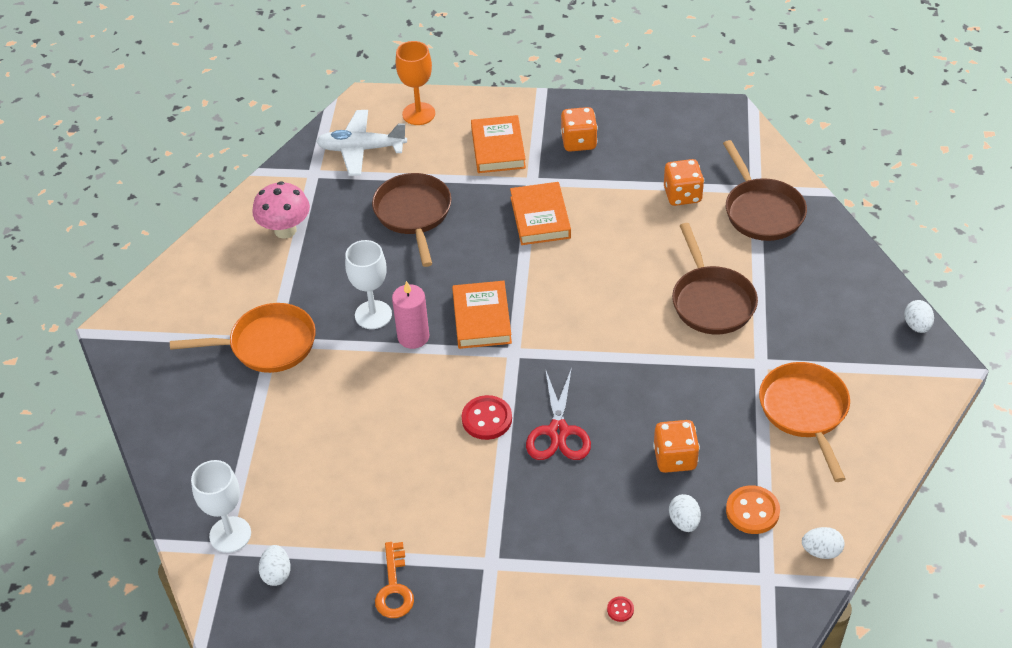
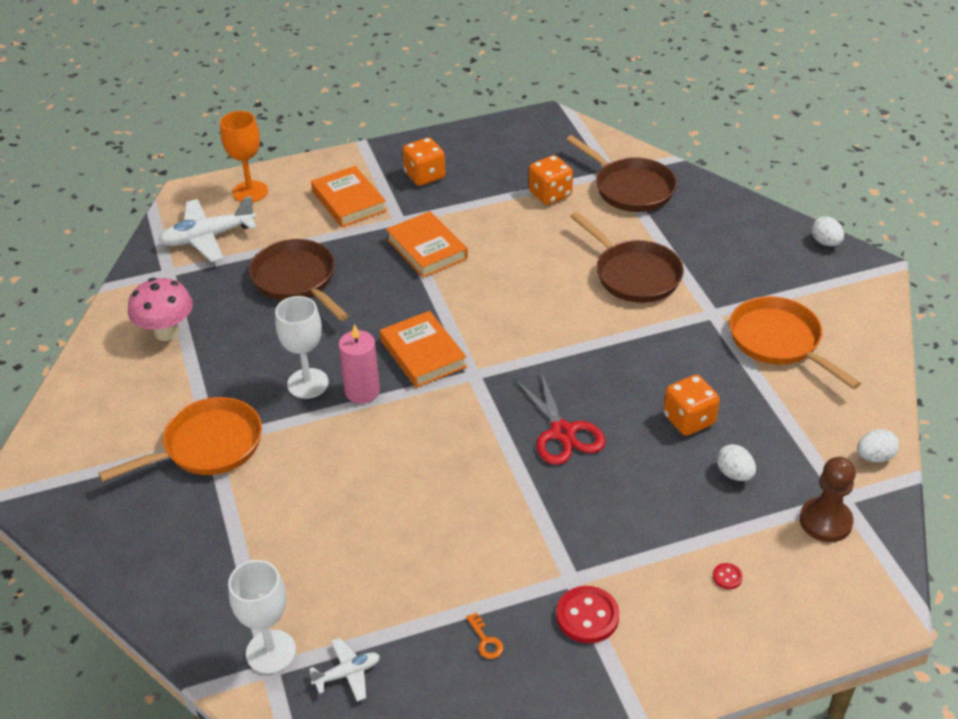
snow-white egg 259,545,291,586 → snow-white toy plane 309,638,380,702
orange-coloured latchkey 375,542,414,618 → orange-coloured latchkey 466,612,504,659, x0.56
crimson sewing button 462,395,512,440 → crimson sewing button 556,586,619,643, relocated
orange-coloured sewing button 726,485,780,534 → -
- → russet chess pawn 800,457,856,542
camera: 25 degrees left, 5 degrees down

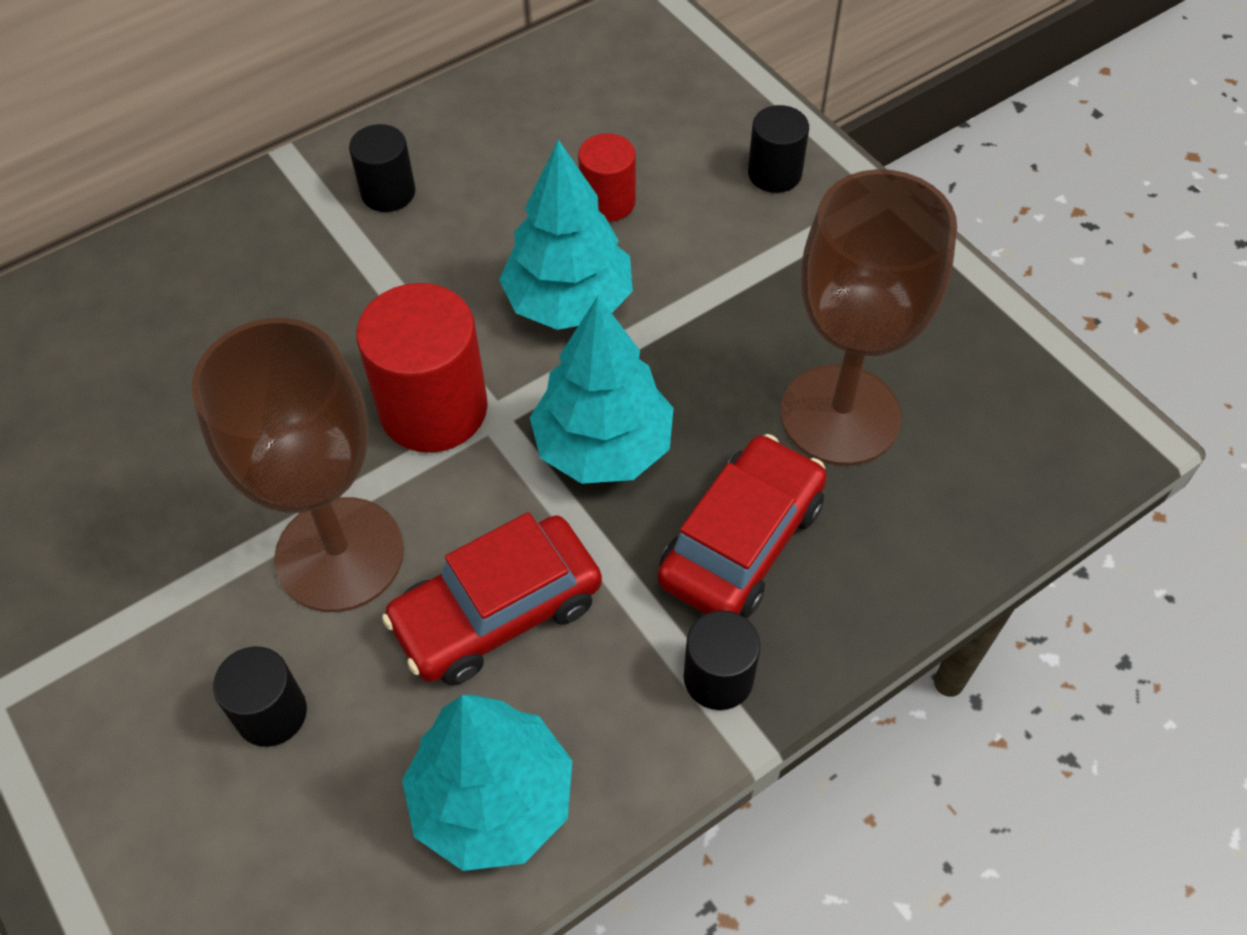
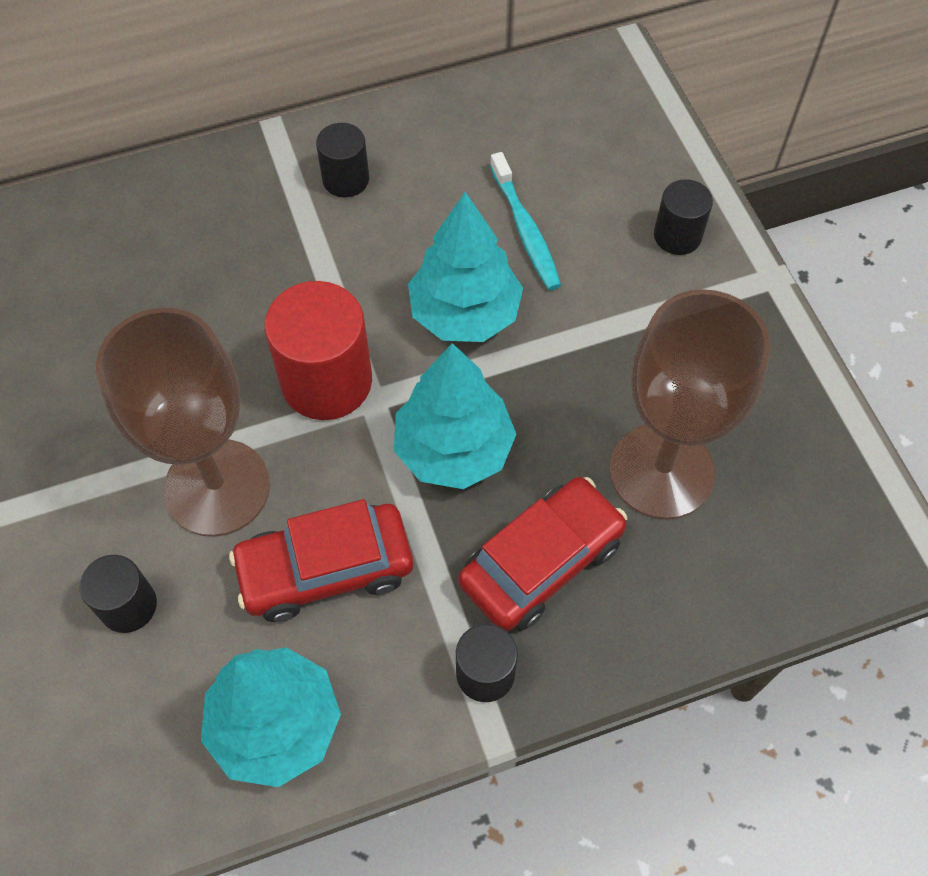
crimson cylinder shape 578,133,636,222 → turquoise dental brush 490,152,561,290
camera: 15 degrees right, 5 degrees up

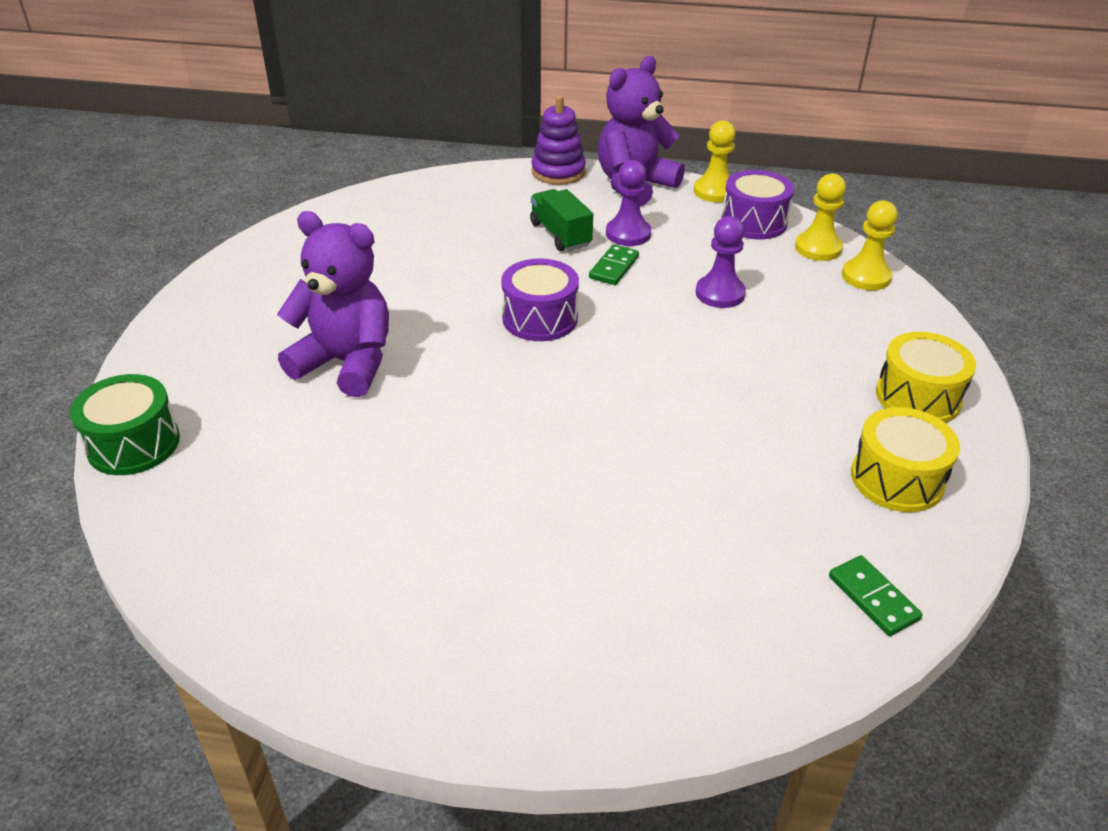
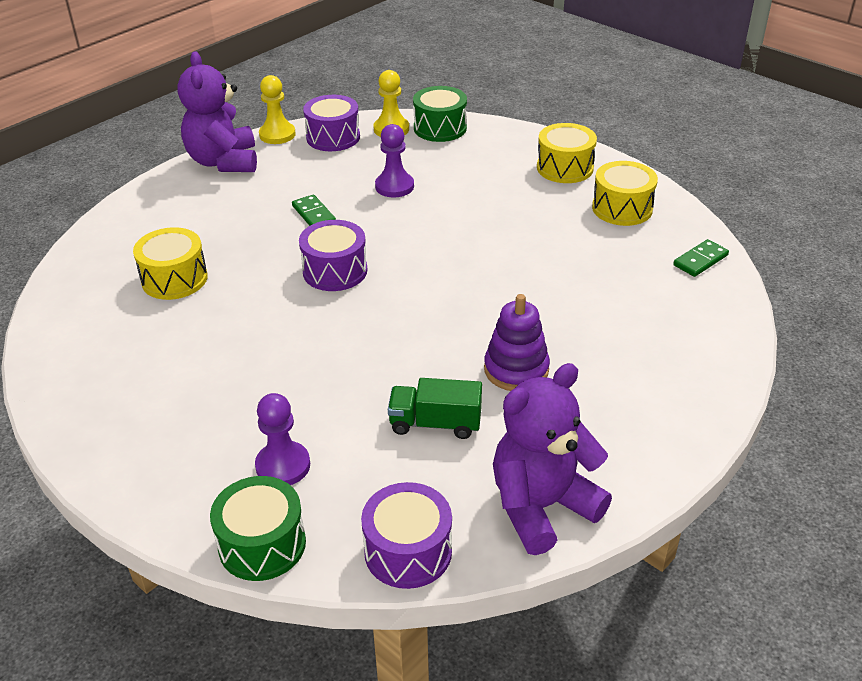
royal purple teddy bear 277,211,389,397 → royal purple teddy bear 493,363,612,555, relocated
green toy truck 530,189,593,251 → green toy truck 388,378,482,439, relocated
royal purple ring stacker 531,95,586,185 → royal purple ring stacker 484,294,550,391, relocated
royal purple chess pawn 606,160,651,246 → royal purple chess pawn 255,393,310,485, relocated
green domino piece 829,555,923,636 → green domino piece 673,239,729,277, 45 degrees counterclockwise
golden chess pawn 842,200,898,290 → green snare drum 413,86,467,142
- → golden snare drum 133,227,208,300
- → royal purple snare drum 361,482,452,589
camera: 55 degrees left, 0 degrees up

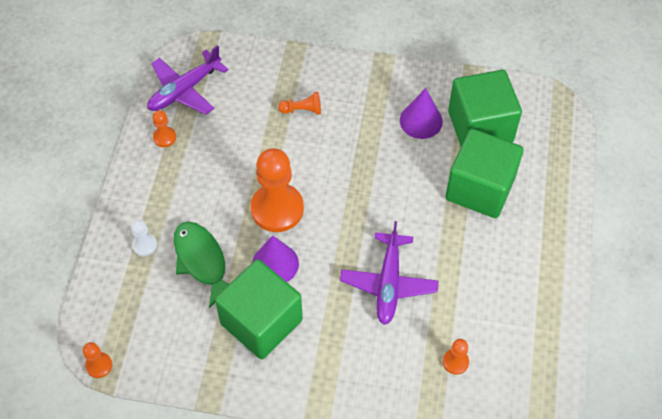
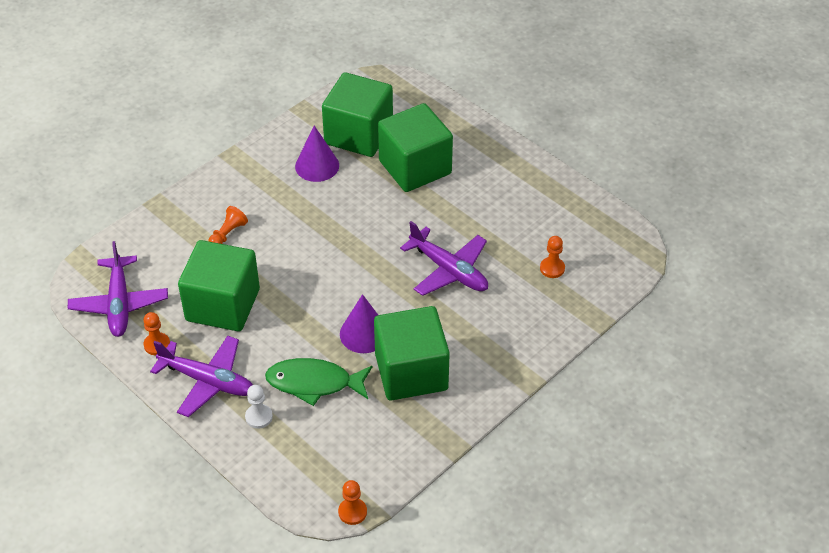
orange-coloured chess pawn 250,148,304,232 → -
- → royal purple toy plane 150,336,253,417
- → green cube 178,240,260,331
camera: 55 degrees left, 10 degrees down

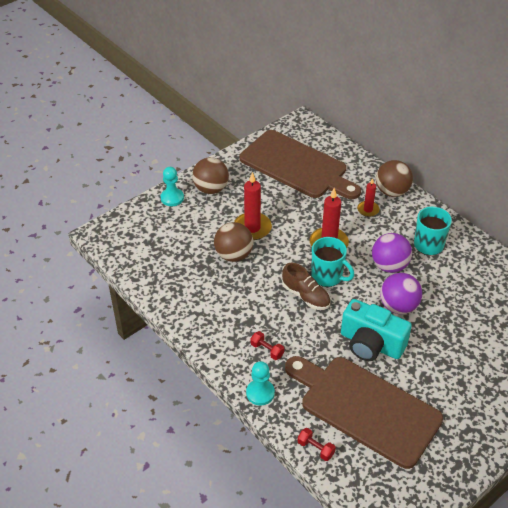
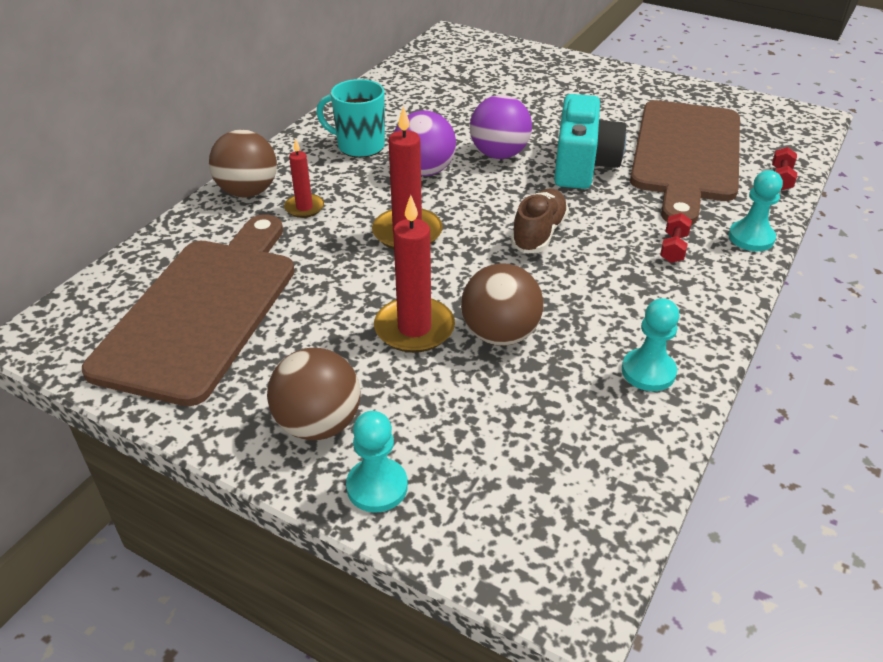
turquoise mug 311,237,354,287 → -
- → turquoise chess pawn 622,298,679,391
camera: 110 degrees left, 5 degrees down

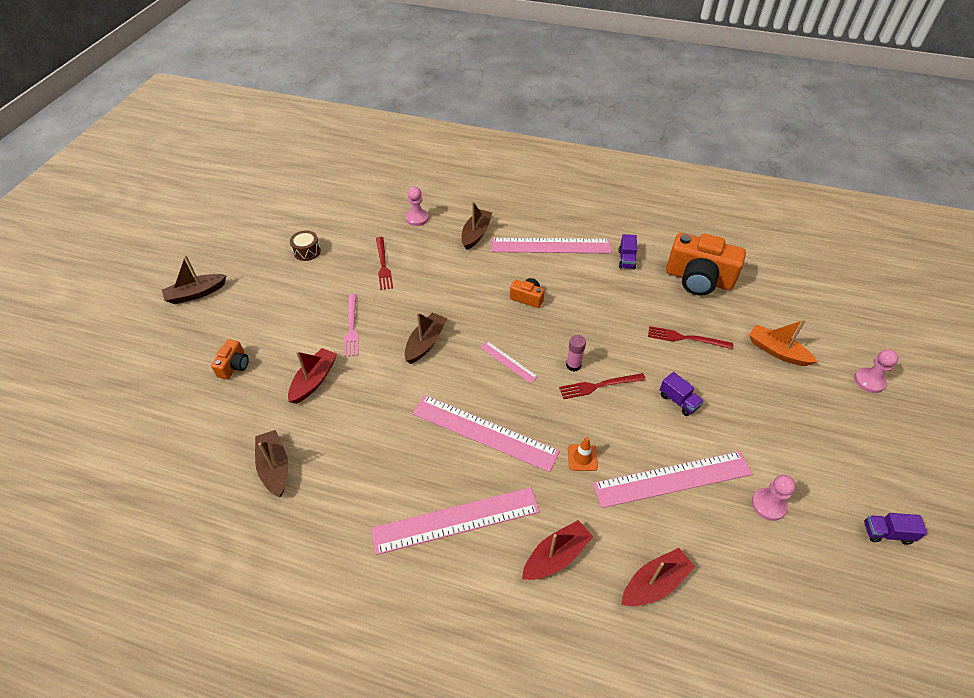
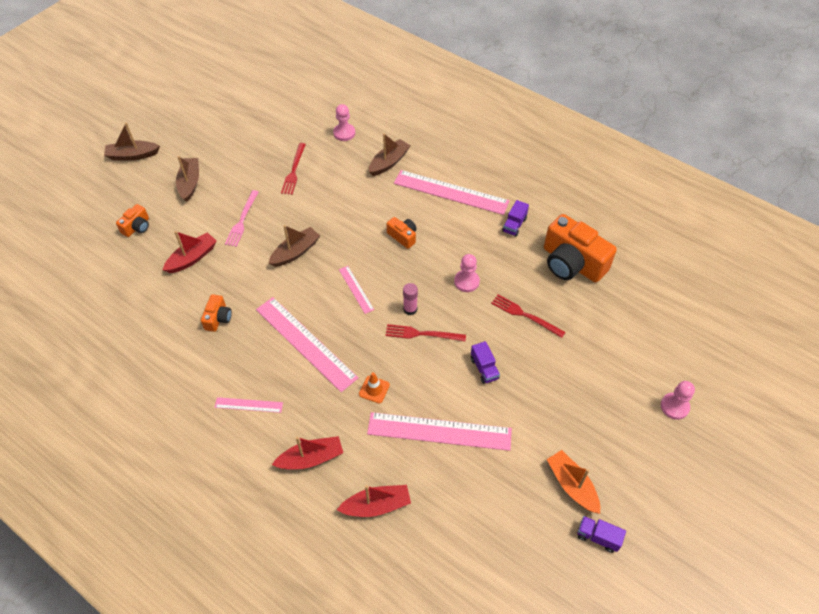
russet toy boat 255,430,288,497 → russet toy boat 176,156,199,202, relocated
russet snare drum 290,230,321,261 → -
rose-pink straightedge 371,487,540,555 → rose-pink straightedge 214,397,283,413, x0.48
orange-coloured toy boat 749,320,818,366 → orange-coloured toy boat 547,450,600,514, relocated
rose-pink chess pawn 752,475,796,521 → rose-pink chess pawn 454,254,480,292, relocated
- → orange-coloured compact camera 201,294,232,332
camera: 20 degrees right, 5 degrees up

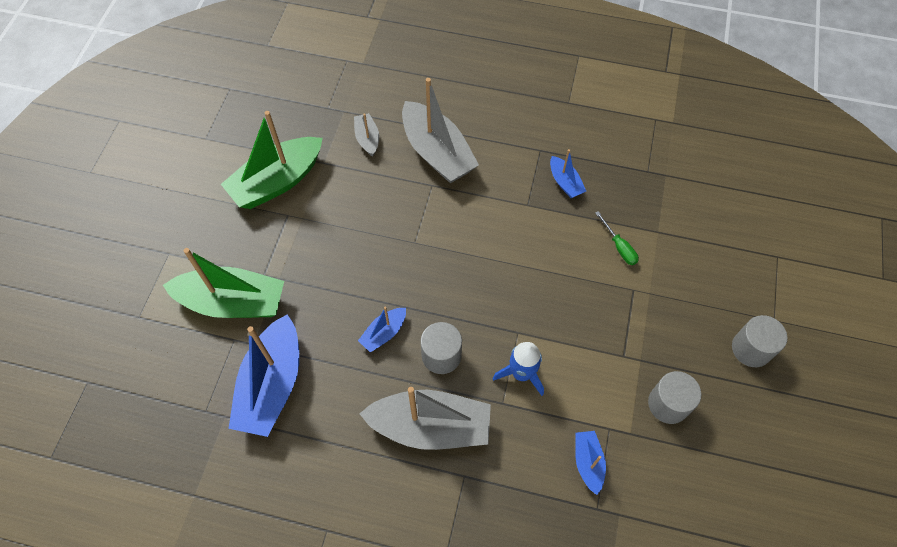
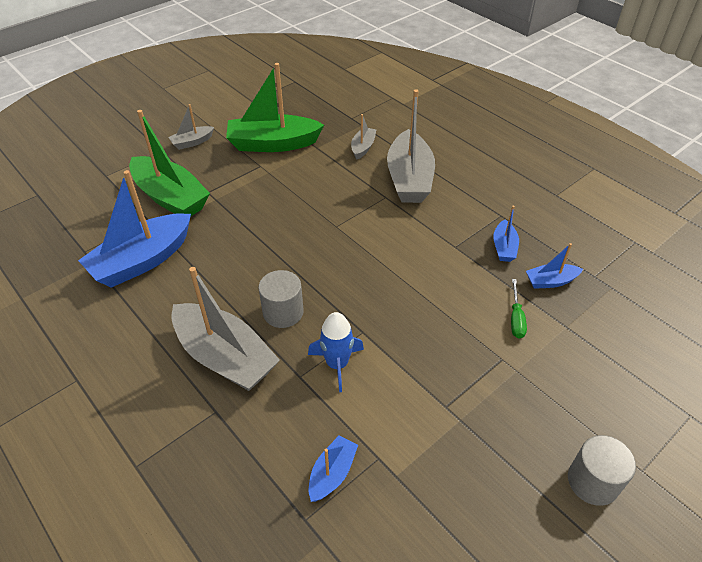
royal blue toy boat 358,306,406,353 → royal blue toy boat 526,243,583,289, relocated
gray cylinder shape 648,371,701,424 → -
- → gray toy boat 168,104,214,150
camera: 35 degrees right, 15 degrees down

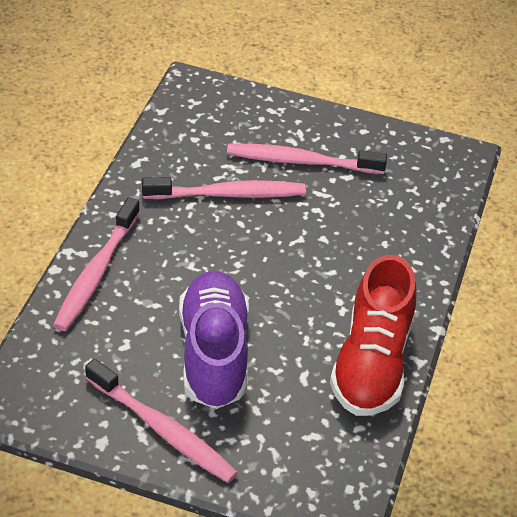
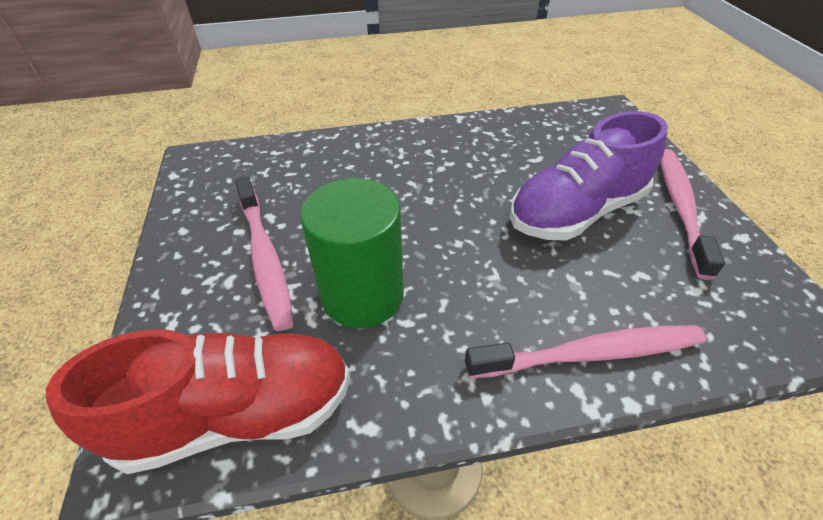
rose-pink dental brush 142,177,306,199 → green cylinder shape 300,178,404,328
crimson shoe 330,255,417,416 → crimson shoe 46,329,350,474, relocated
camera: 115 degrees left, 0 degrees up

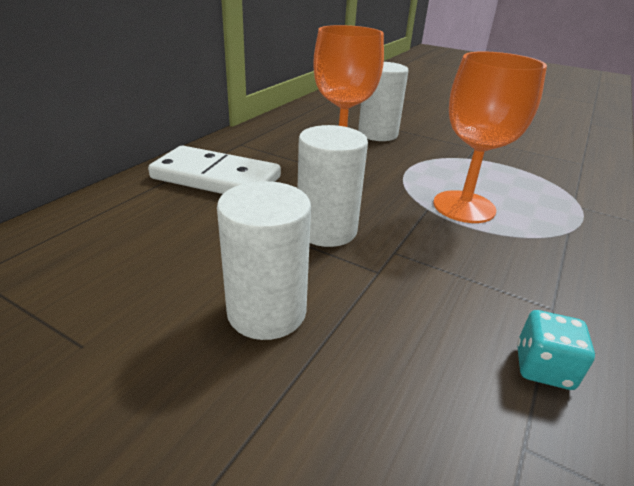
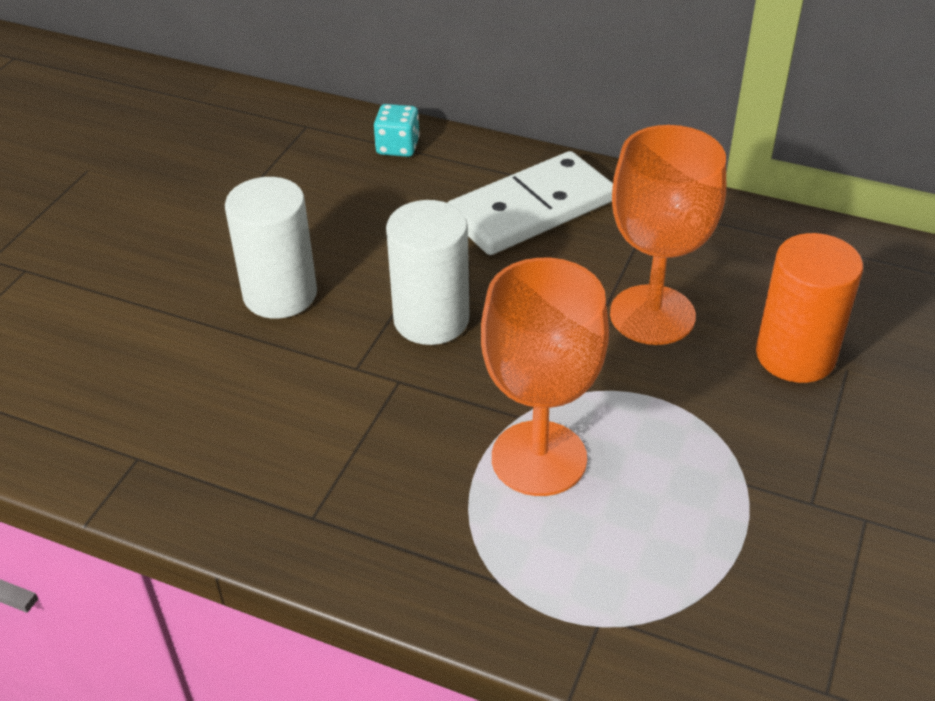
snow-white domino piece 148,146,281,194 → snow-white domino piece 447,151,613,255, 45 degrees clockwise
snow-white cylinder shape 358,62,408,141 → orange-coloured cylinder shape 756,233,863,383
turquoise dice 517,310,595,390 → turquoise dice 374,104,420,157, relocated
camera: 85 degrees right, 10 degrees up

